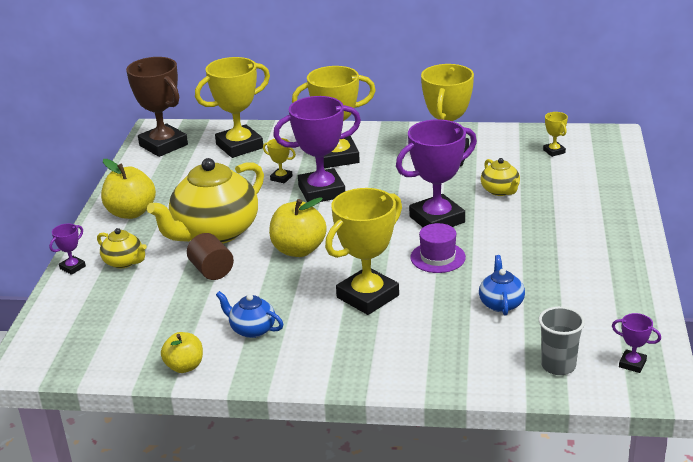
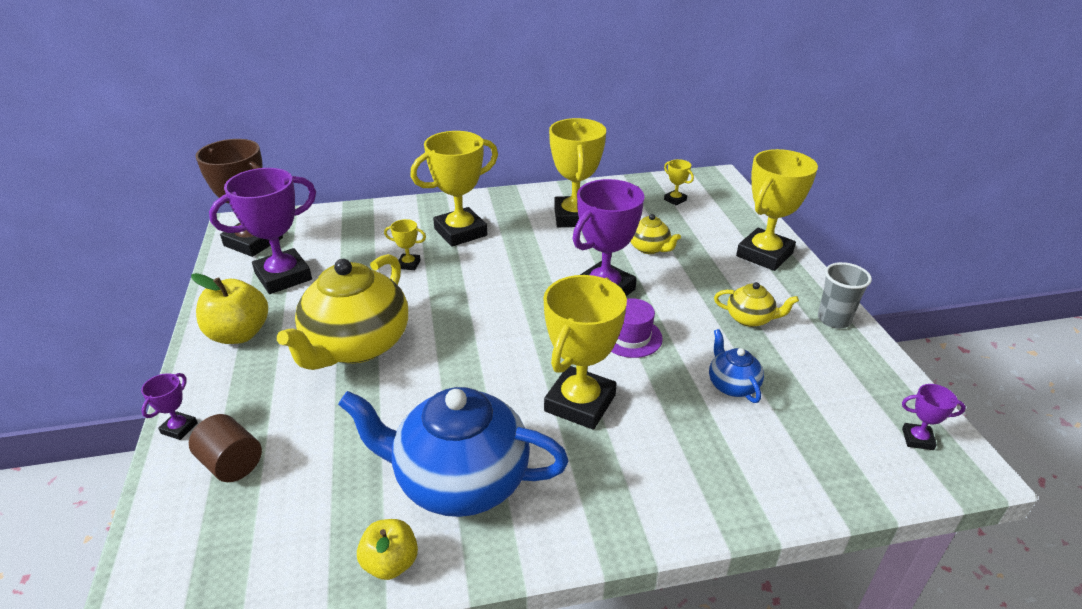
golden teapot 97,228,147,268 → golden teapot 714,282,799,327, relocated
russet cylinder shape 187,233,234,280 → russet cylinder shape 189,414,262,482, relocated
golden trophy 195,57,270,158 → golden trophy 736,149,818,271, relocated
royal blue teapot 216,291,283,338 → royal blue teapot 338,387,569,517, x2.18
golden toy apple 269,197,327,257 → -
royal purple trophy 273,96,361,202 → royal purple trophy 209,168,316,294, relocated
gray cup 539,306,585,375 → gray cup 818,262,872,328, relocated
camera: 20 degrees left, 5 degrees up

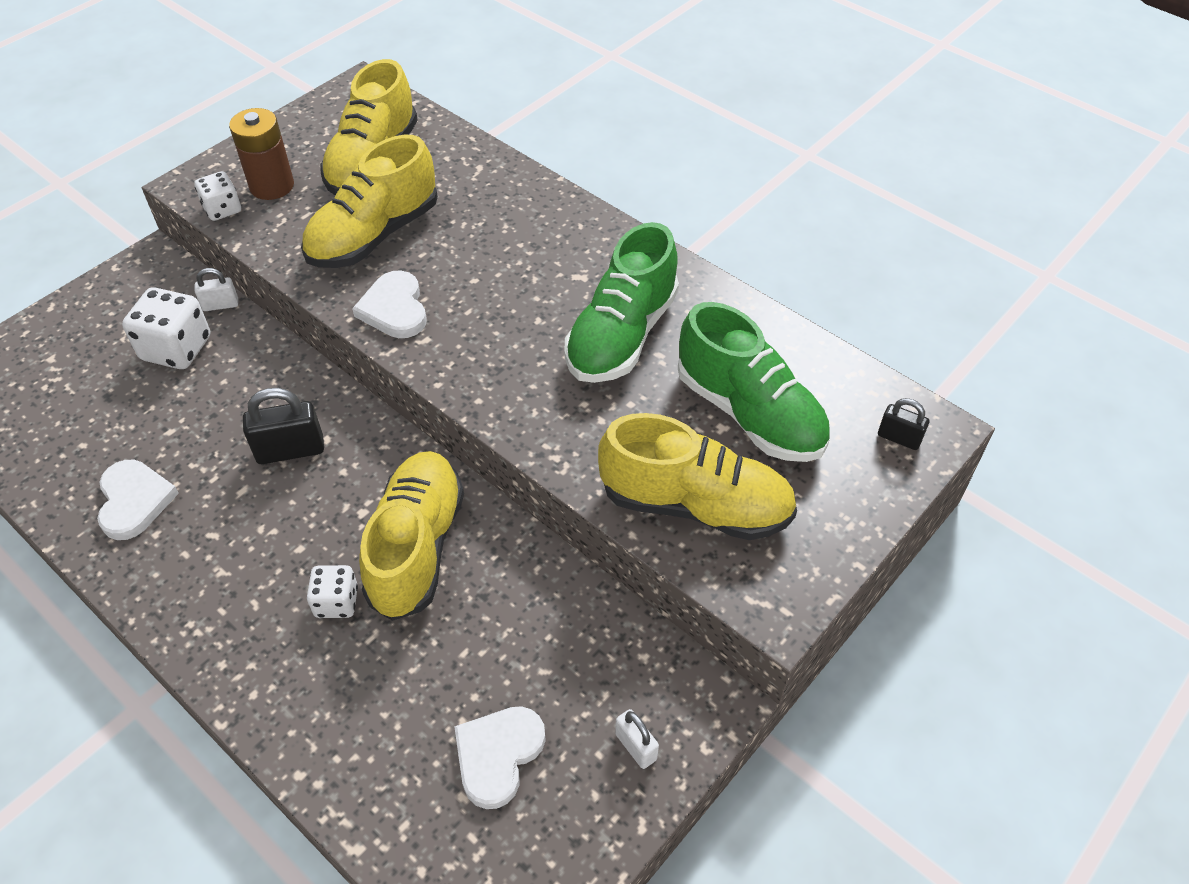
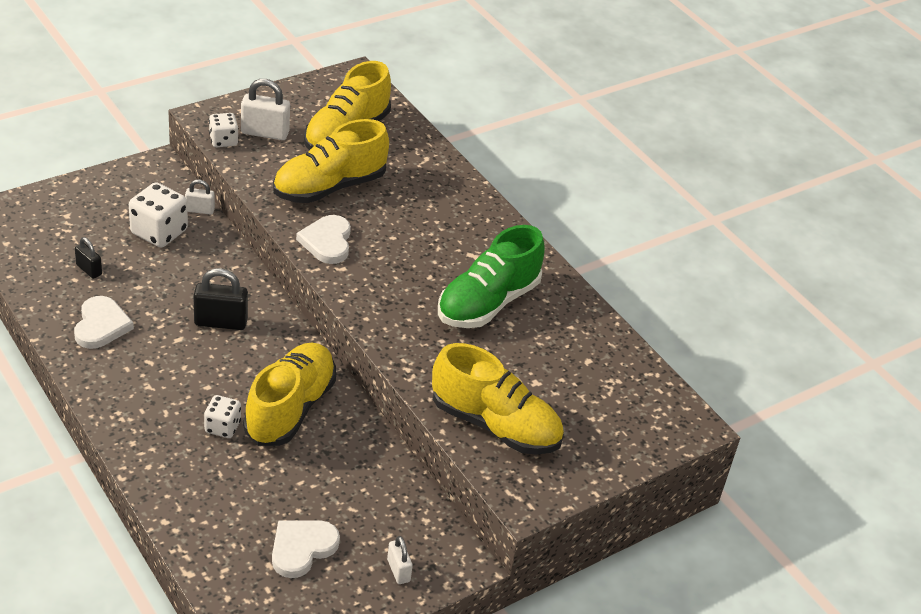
russet AA battery 229,108,294,200 → snow-white small lock 241,79,290,140
green shoe 678,302,830,462 → -
black small lock 878,398,929,450 → black small lock 75,237,102,279, relocated
camera: 10 degrees right, 10 degrees down

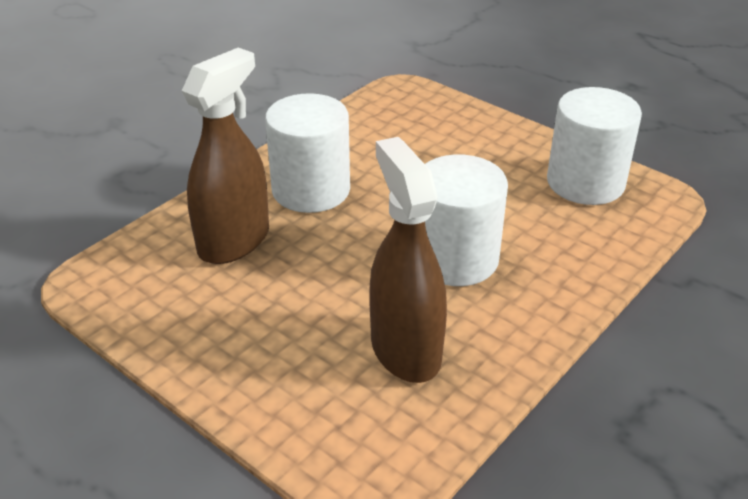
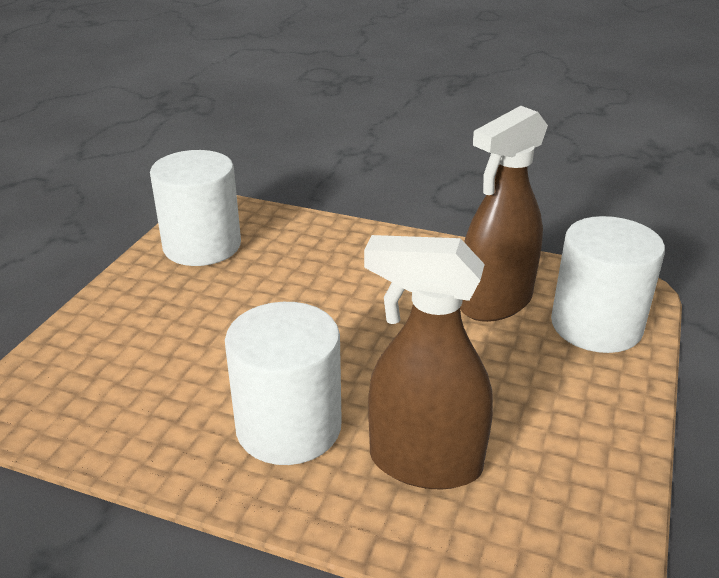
snow-white cylinder shape 425,154,508,286 → snow-white cylinder shape 551,216,665,353, relocated
camera: 110 degrees left, 5 degrees down

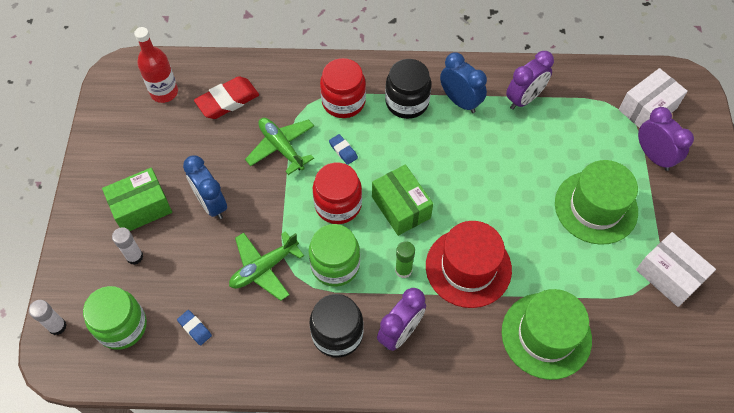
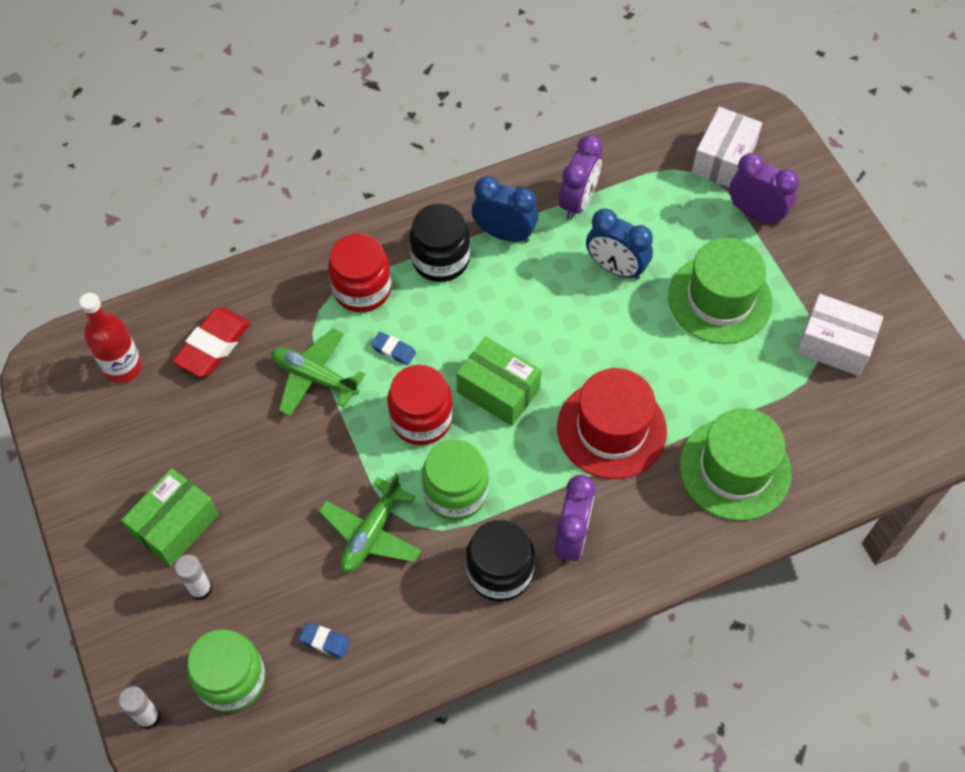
royal blue clock 183,155,227,219 → royal blue clock 586,208,653,280, relocated
green glue stick 395,241,415,278 → -
camera: 25 degrees left, 0 degrees up

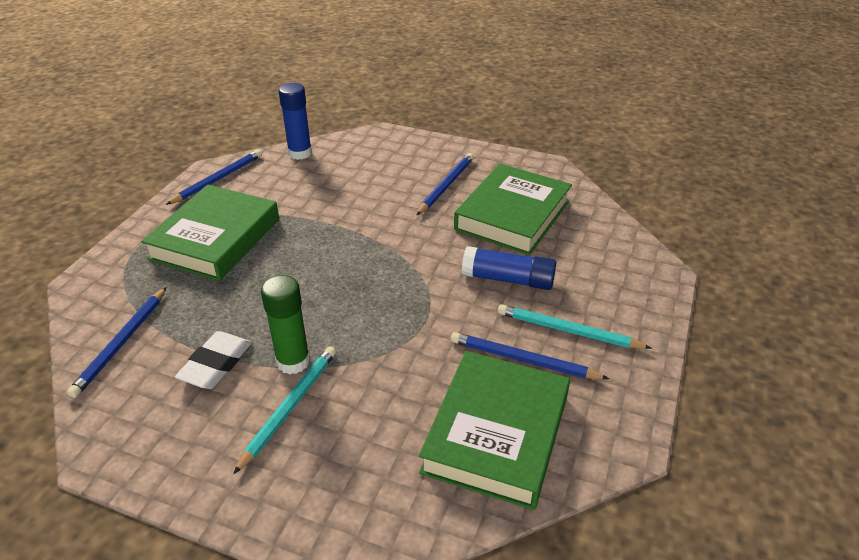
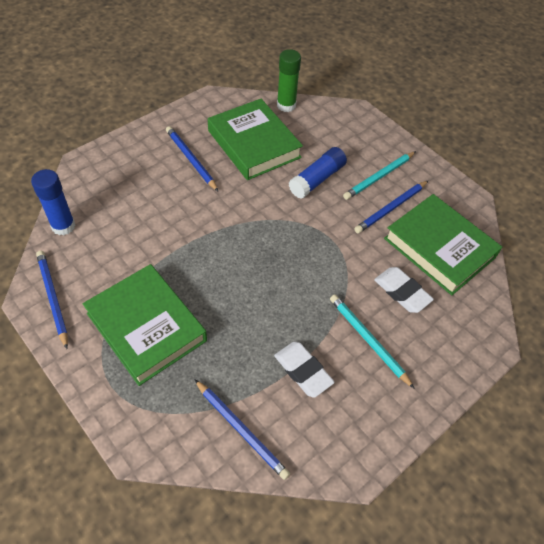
green glue stick 261,275,310,375 → green glue stick 277,49,301,112, relocated
- → snow-white pencil eraser 374,267,434,313
camera: 65 degrees left, 15 degrees up

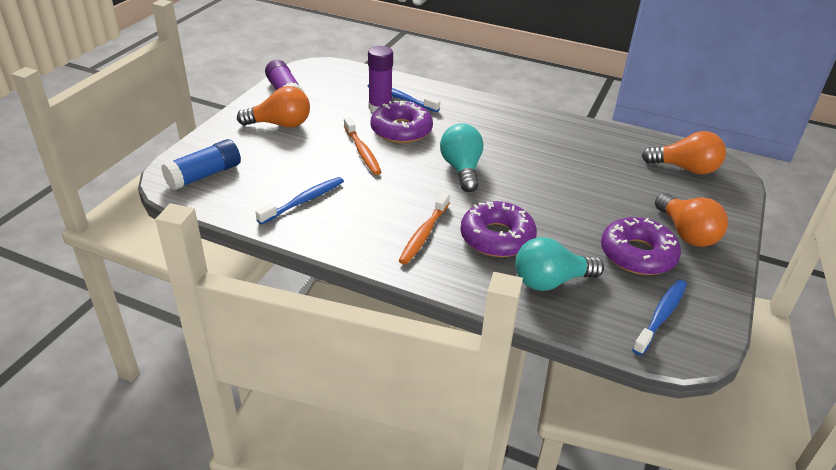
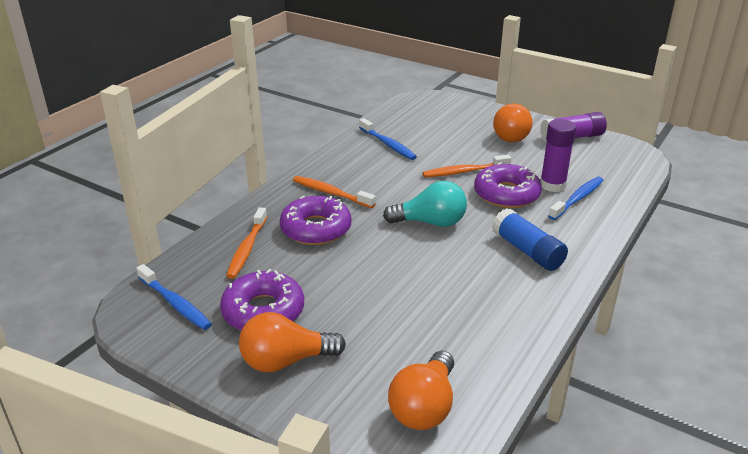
royal blue glue stick 161,139,241,190 → royal blue glue stick 492,208,568,271, relocated
turquoise bulb 515,237,604,291 → orange-coloured dental brush 226,207,267,279
camera: 100 degrees right, 5 degrees down

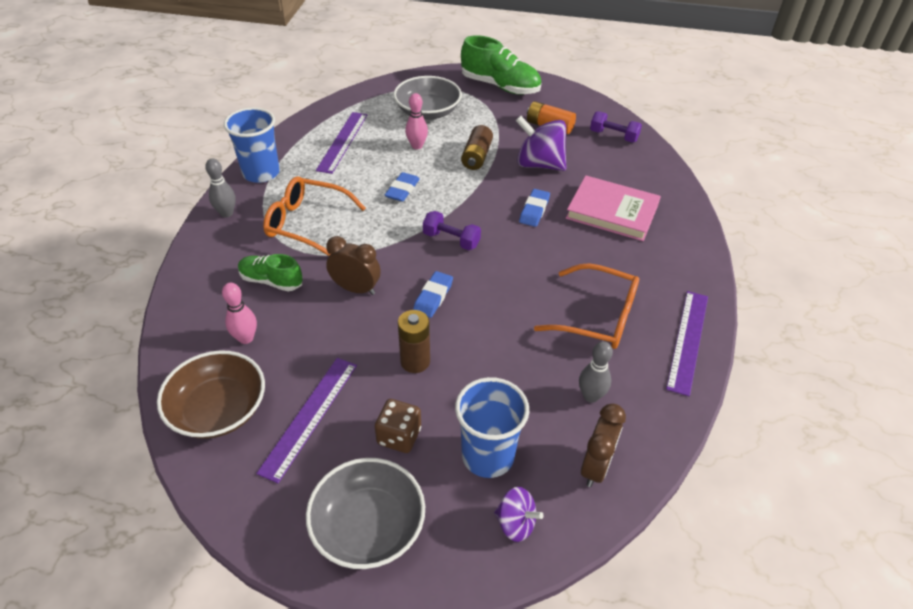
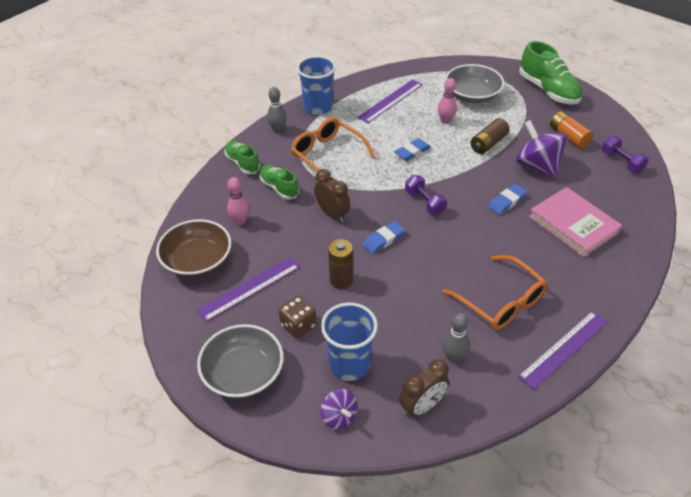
- → green shoe 224,141,260,174
camera: 30 degrees right, 0 degrees up

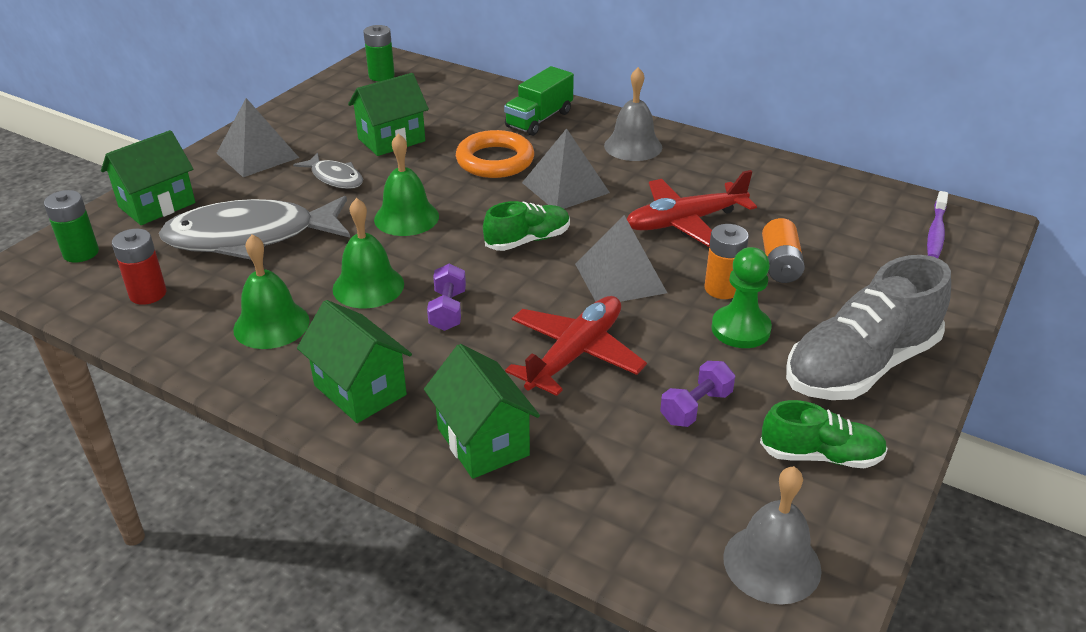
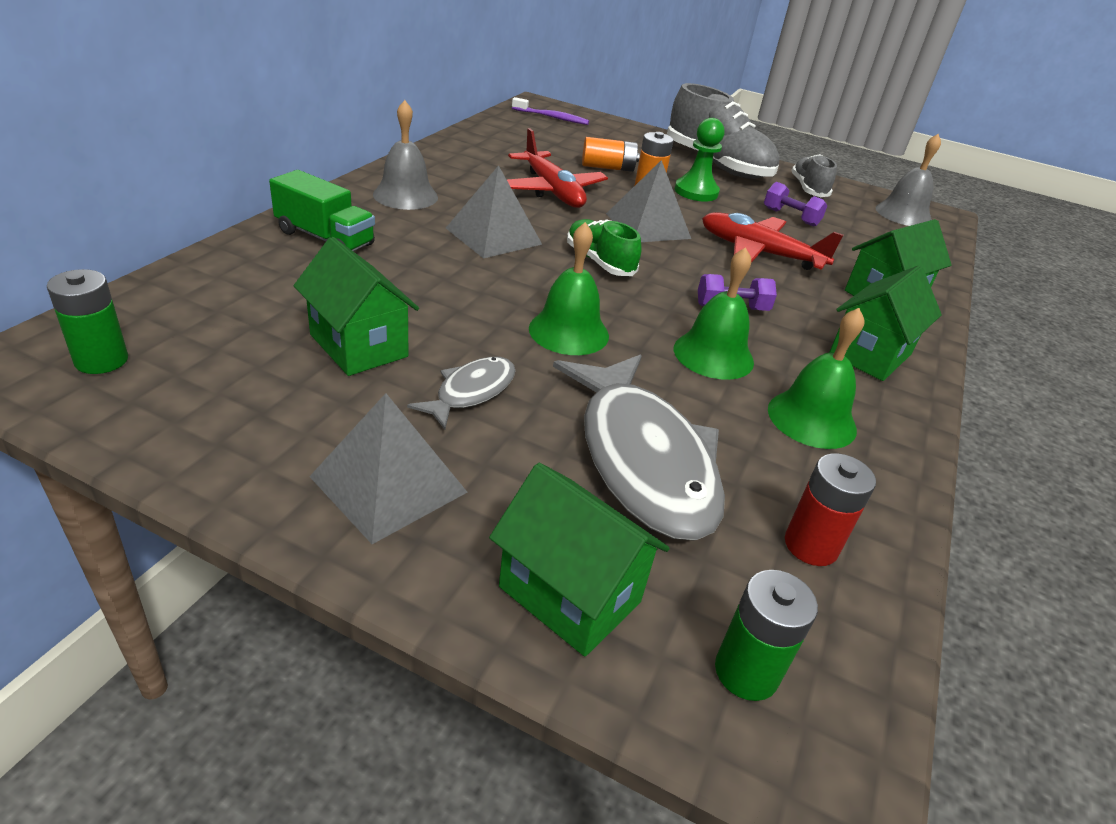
orange-coloured hoop 456,130,534,178 → -
green shoe 760,400,888,468 → gray shoe 791,154,837,197
camera: 100 degrees left, 0 degrees up

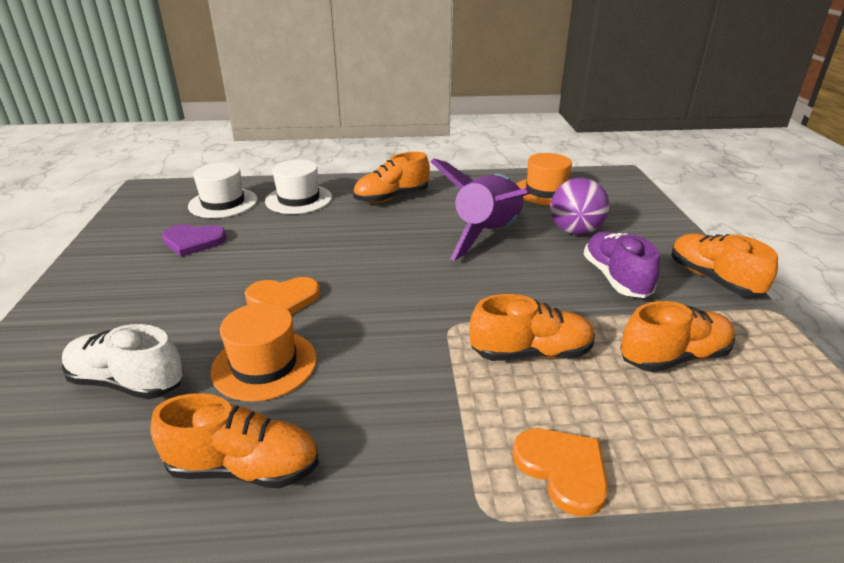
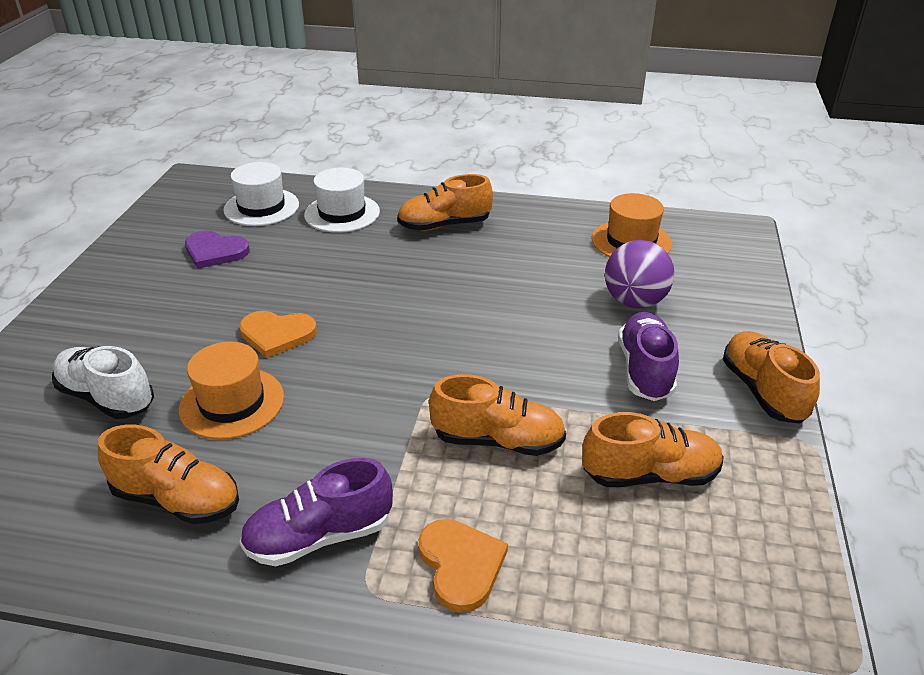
royal purple spaceship 430,158,531,261 → -
- → royal purple shoe 239,458,393,566
camera: 15 degrees right, 5 degrees up

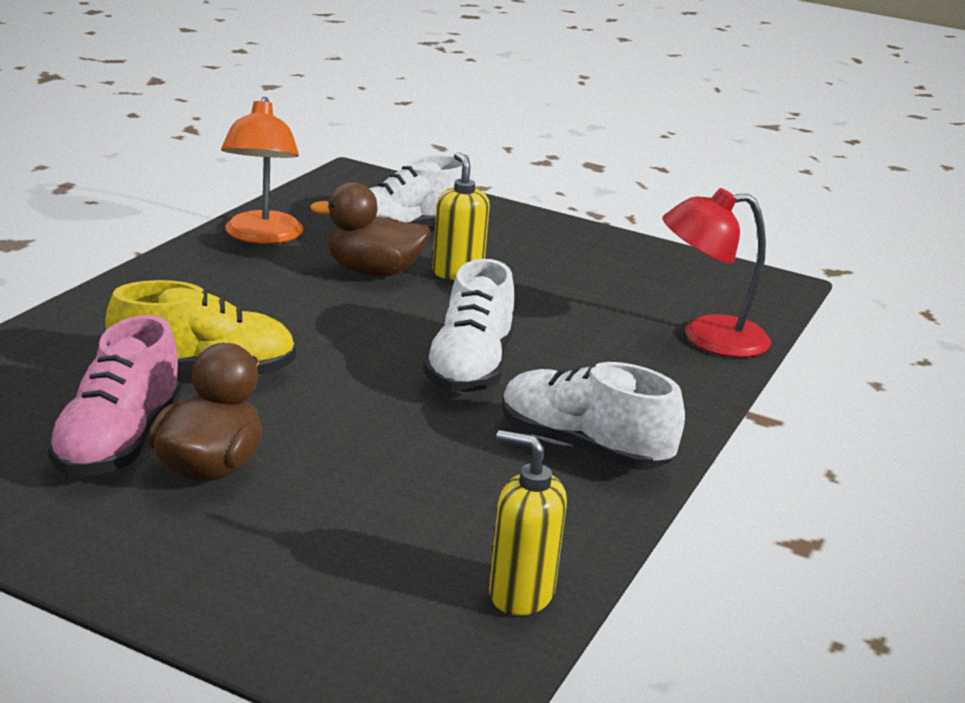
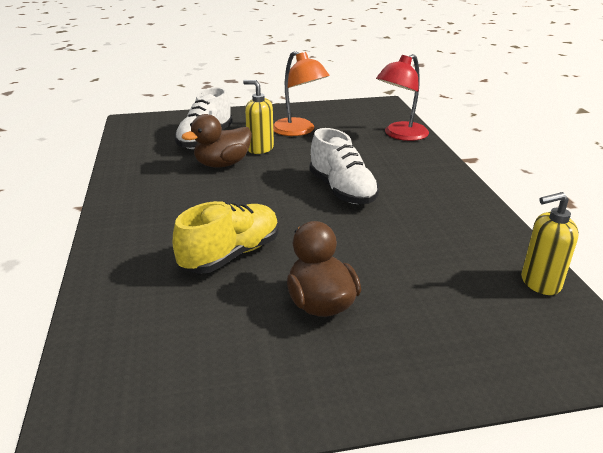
rose-pink shoe 47,315,182,476 → -
orange-coloured lamp 221,97,303,244 → orange-coloured lamp 273,51,330,136, relocated
snow-white shoe 502,362,685,470 → -
camera: 35 degrees left, 5 degrees up

